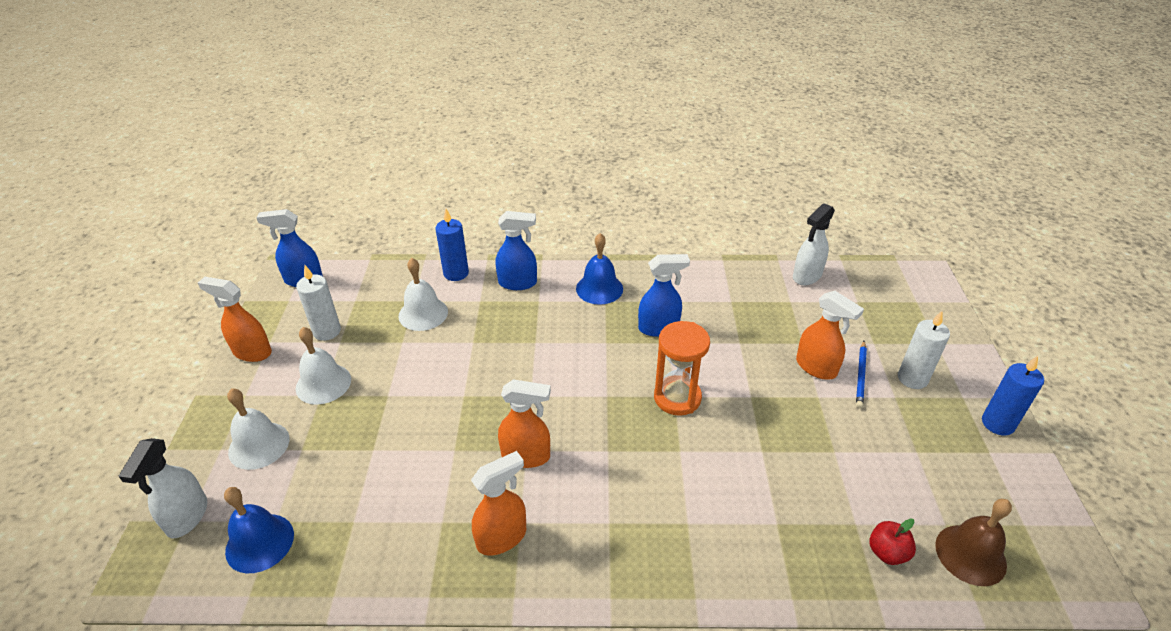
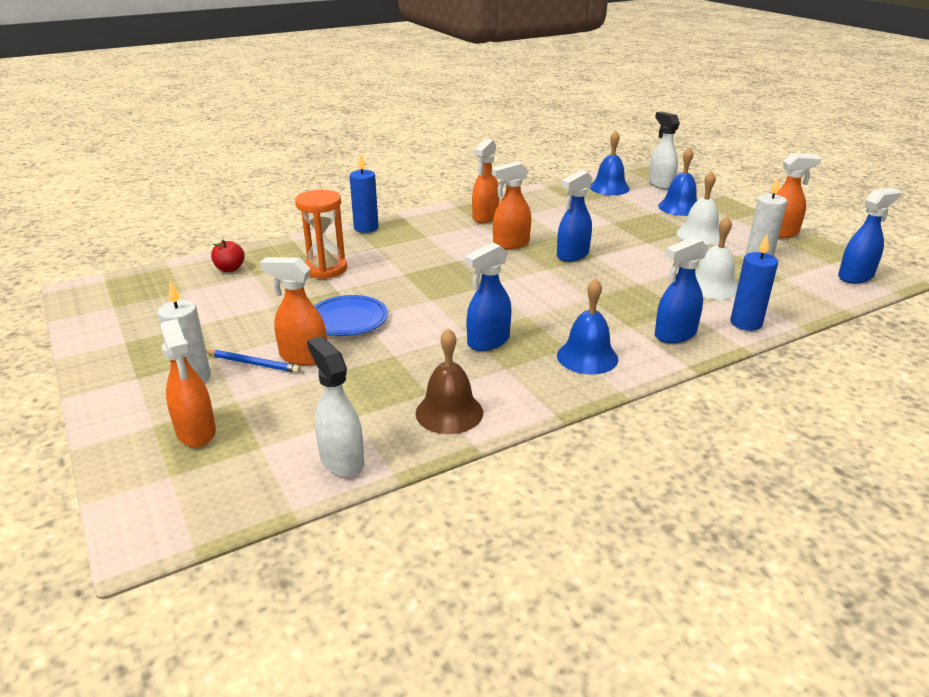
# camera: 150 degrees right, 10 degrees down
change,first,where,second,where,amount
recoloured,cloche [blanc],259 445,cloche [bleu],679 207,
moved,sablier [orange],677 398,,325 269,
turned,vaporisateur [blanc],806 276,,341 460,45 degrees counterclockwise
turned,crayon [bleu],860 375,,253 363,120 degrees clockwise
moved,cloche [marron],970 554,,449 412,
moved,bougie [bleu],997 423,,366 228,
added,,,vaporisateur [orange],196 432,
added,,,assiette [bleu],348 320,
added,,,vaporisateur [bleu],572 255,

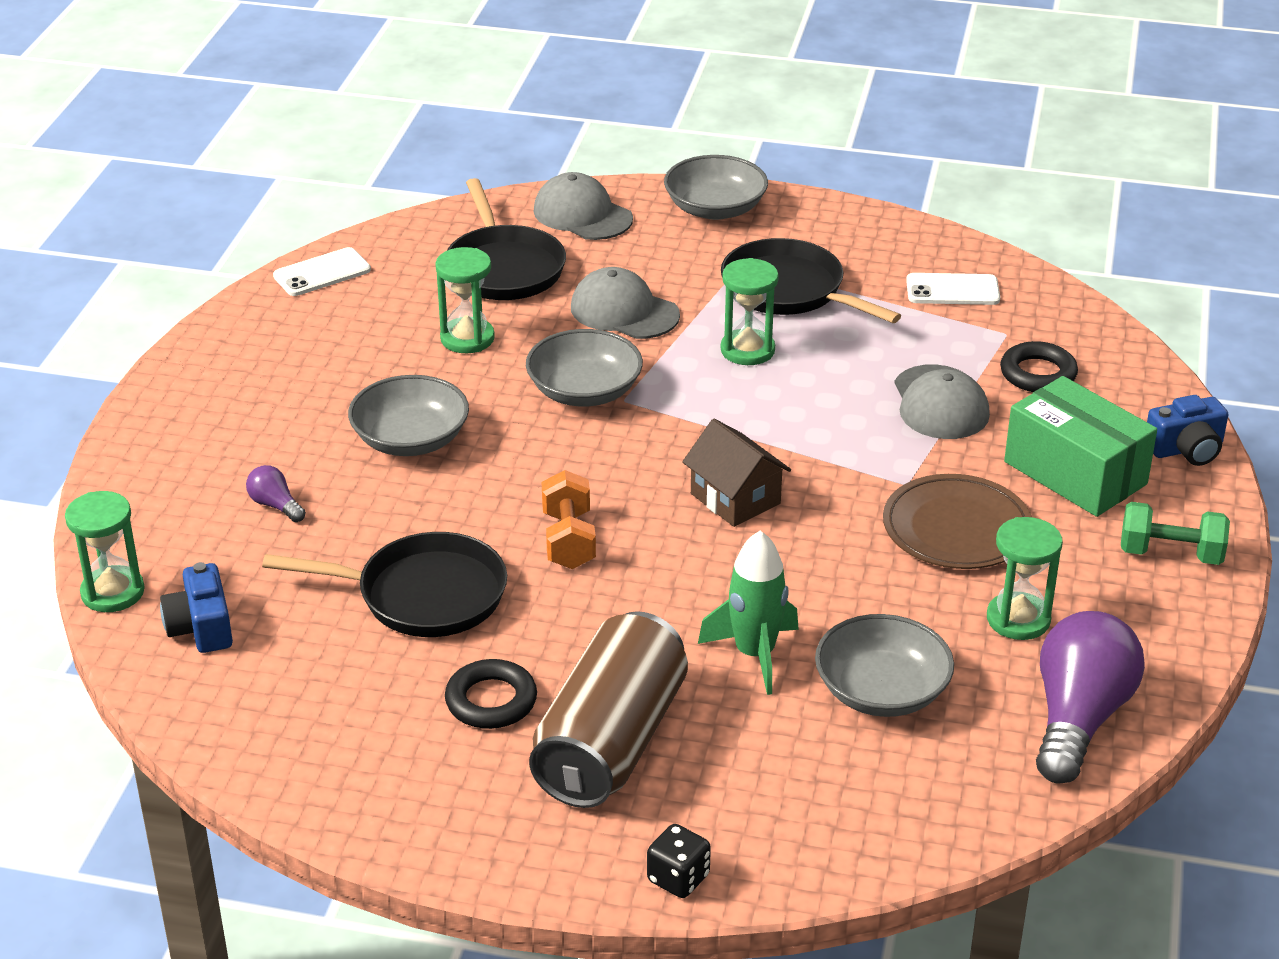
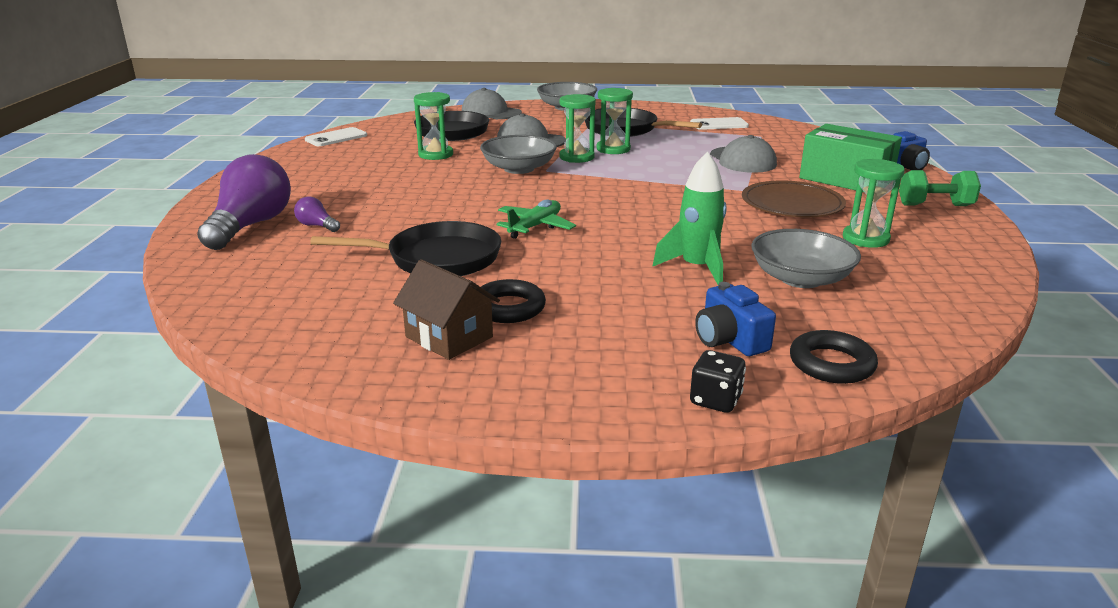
# camera: 10 degrees left, 10 degrees down
change,first,where,second,where,amount
moved,sablier [vert],113 592,,577 157,
moved,appareil photo [bleu],201 627,,729 340,
removed,bol [gris],410 439,,,
removed,canette [marron],610 742,,,
replaced,haltère [orange],569 540,avion [vert],535 227,
moved,maison [marron],735 498,,449 337,
moved,anneau [noir],1038 374,,831 364,
moved,ampoule [violet],1078 719,,251 226,

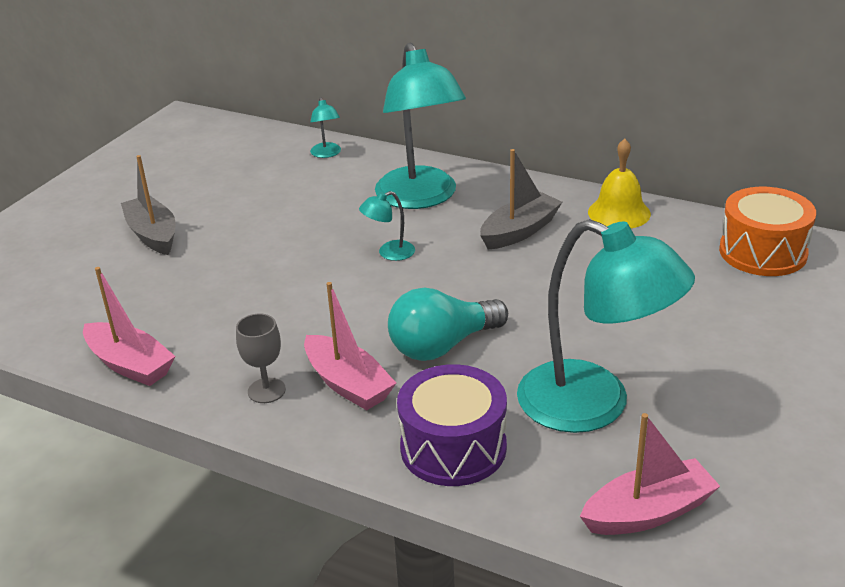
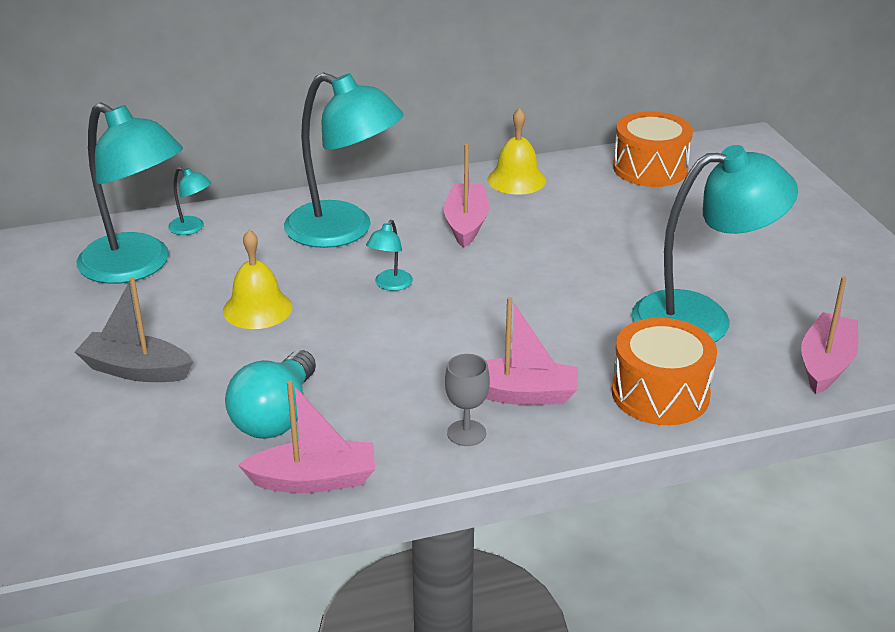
# camera: 45 degrees left, 0 degrees up
change,first,where,second,where,amount
moved,ampoule [turquoise],442 346,,276 416,
recoloured,tambour [violet],453 447,tambour [orange],660 393,
recoloured,bateau [gris],519 231,bateau [rose],466 224,
added,,,lampe [turquoise],137 266,
added,,,cloche [jaune],257 309,

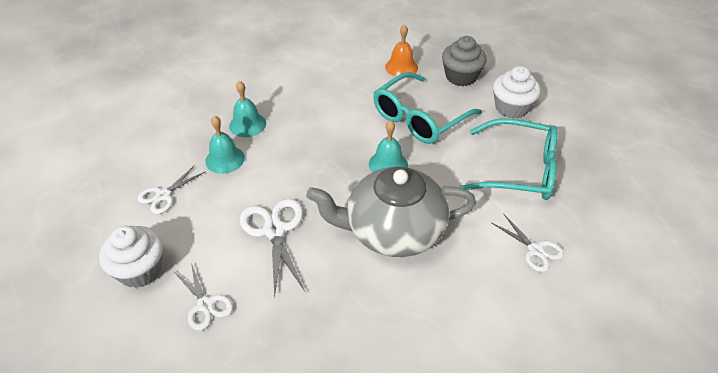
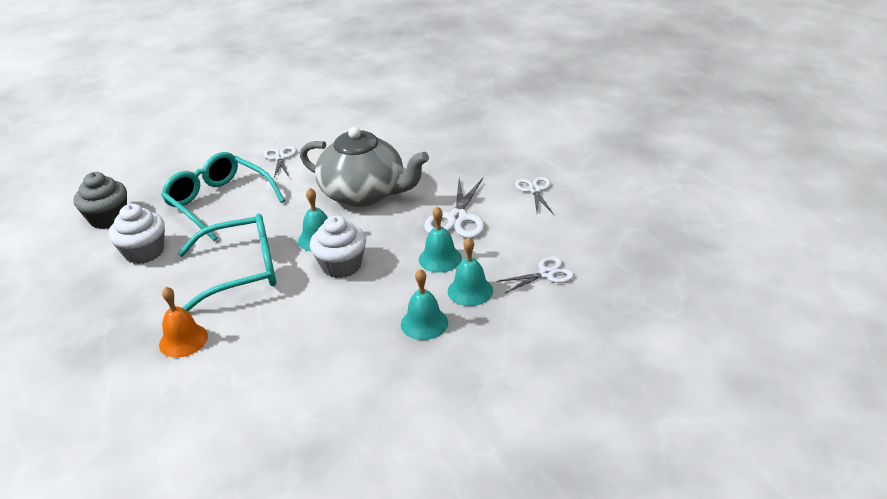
# camera: 150 degrees left, 10 degrees down
change,first,where,second,where,amount
moved,muffin [blanc],140 270,,341 265,
moved,muffin [gris],461 77,,108 218,
added,,,cloche [turquoise],440 258,

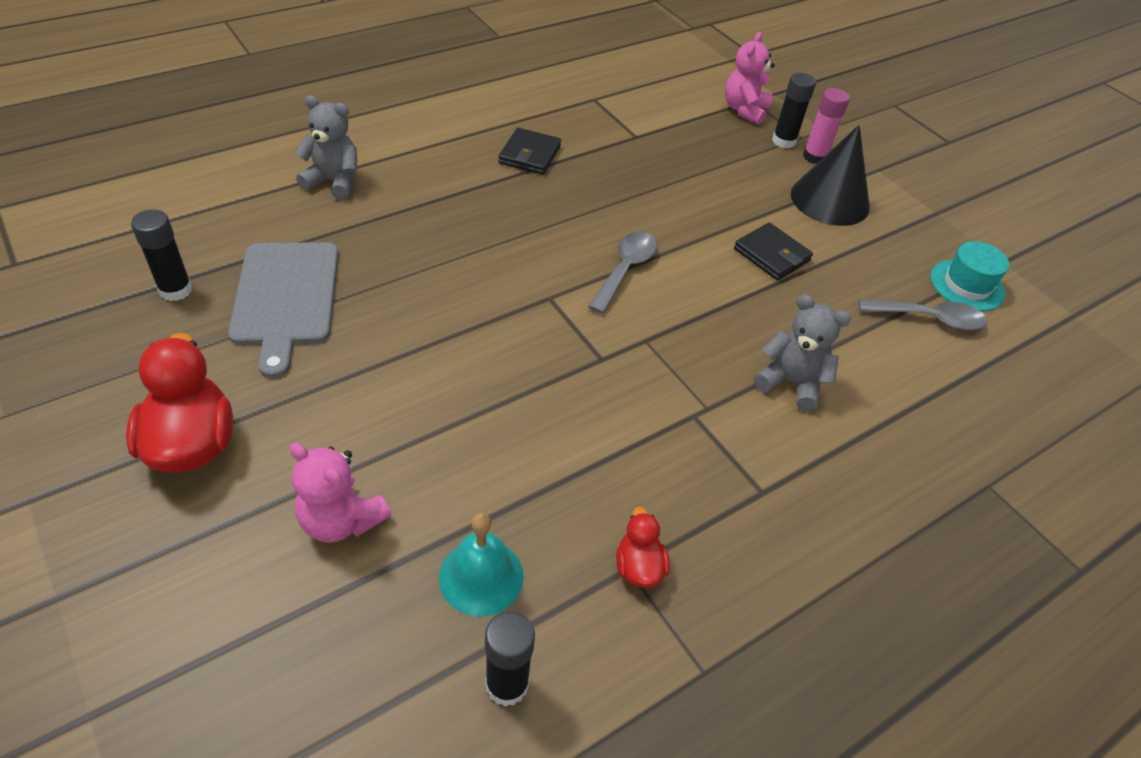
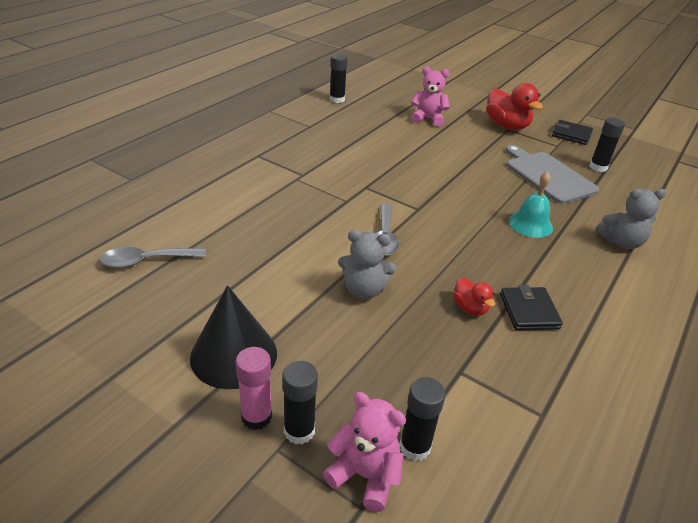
# camera: 160 degrees right, 10 degrees down
change,first,where,second,where,amount
moved,cloche [turquoise],481 576,,530 224,
moved,canard [rouge],638 567,,470 308,
turned,ours en peluche [rose],744 110,,365 475,60 degrees counterclockwise
moved,portefeuille [noir],772 255,,571 135,
moved,ours en peluche [gris],791 382,,364 290,
removed,chapeau [turquoise],967 285,,,
added,,,bâton de colle [noir],415 446,

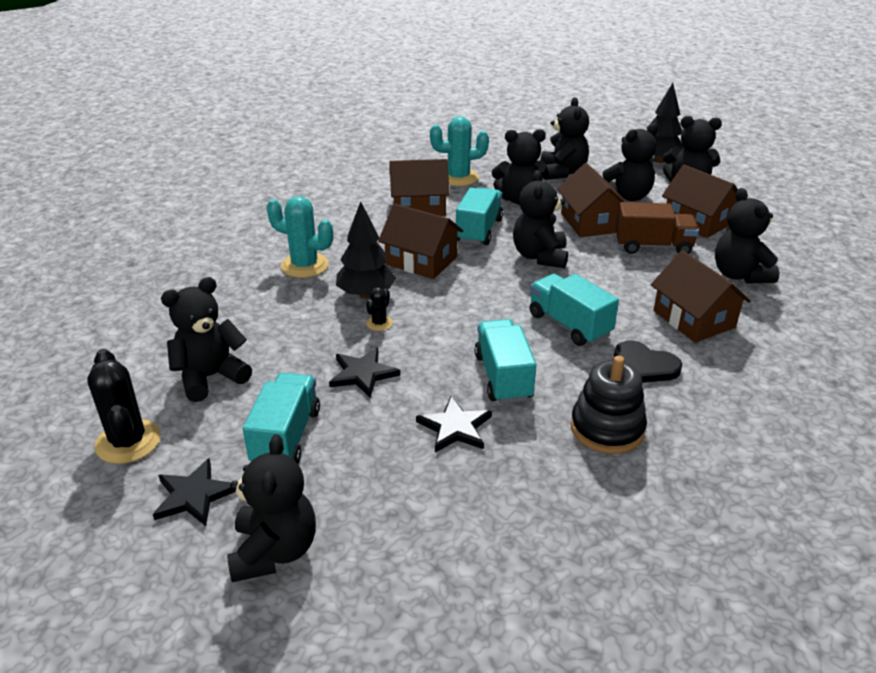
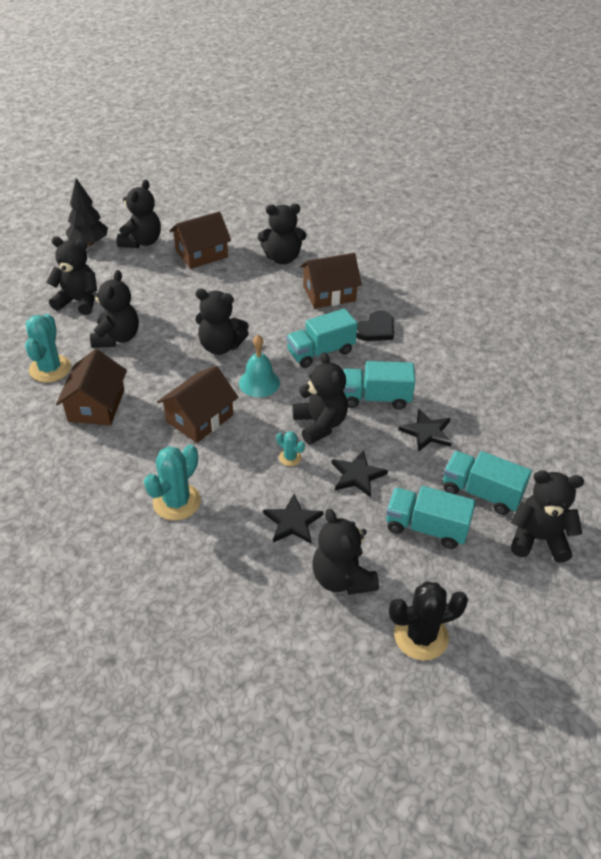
# camera: 80 degrees left, 10 degrees up
change,first,where,second,where,amount
moved,étoile [noir],194 495,,293 522,
removed,arbre [noir],366 295,,,
recoloured,cactus [noir],379 323,cactus [turquoise],290 458,
moved,camion [turquoise],479 230,,481 493,
removed,maison [marron],590 222,,,
removed,jouet à empiler [noir],607 428,,,
moved,ours en peluche [noir],626 196,,320 424,
removed,camion [marron],653 246,,,
added,,,cloche [turquoise],259 382,

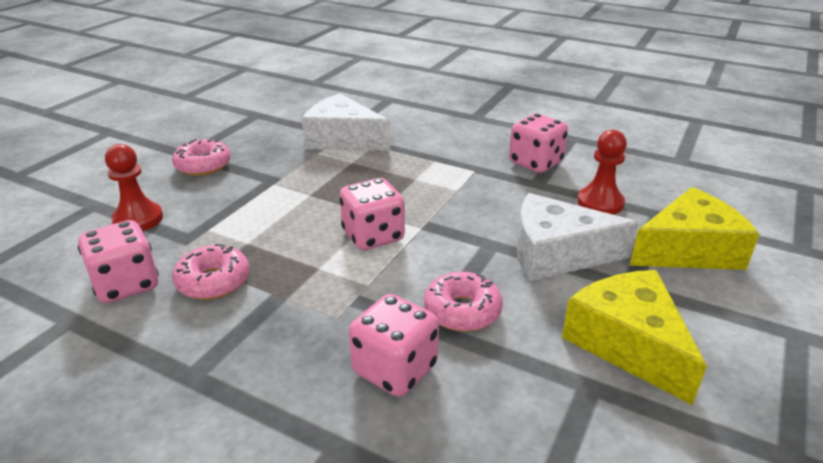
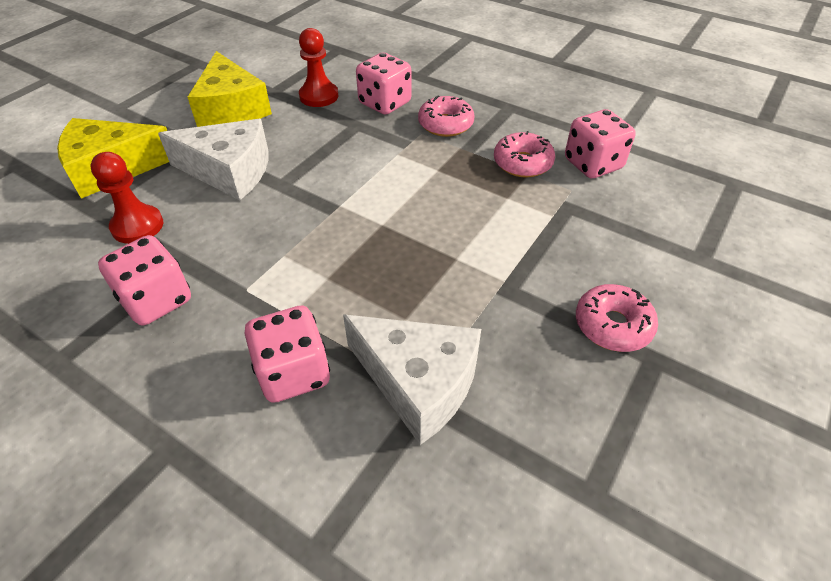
# camera: 175 degrees left, 15 degrees up
change,first,where,second,where,amount
moved,pion [rouge],138 219,,319 96,
moved,dé [rose],373 236,,293 373,
moved,beignet [rose],462 311,,445 124,

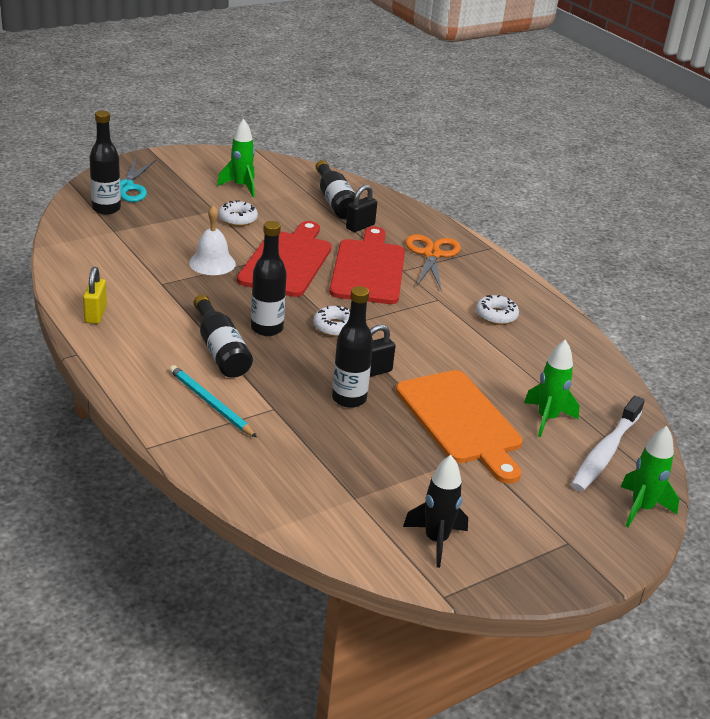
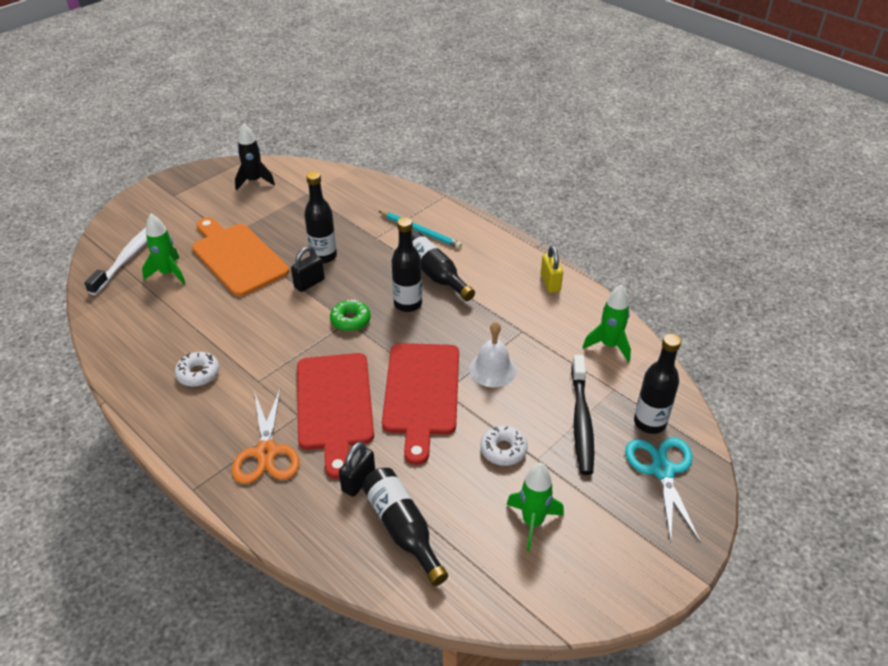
# camera: 170 degrees right, 10 degrees up
change,first,where,second,where,amount
recoloured,beignet [blanc],335 327,beignet [vert],350 320,
moved,fusée [vert],641 508,,609 345,
added,,,brosse à dents [noir],581 421,

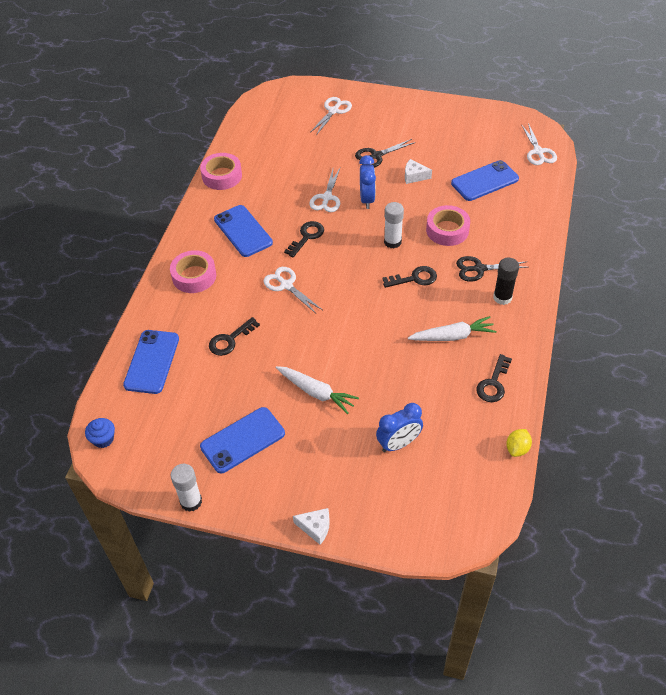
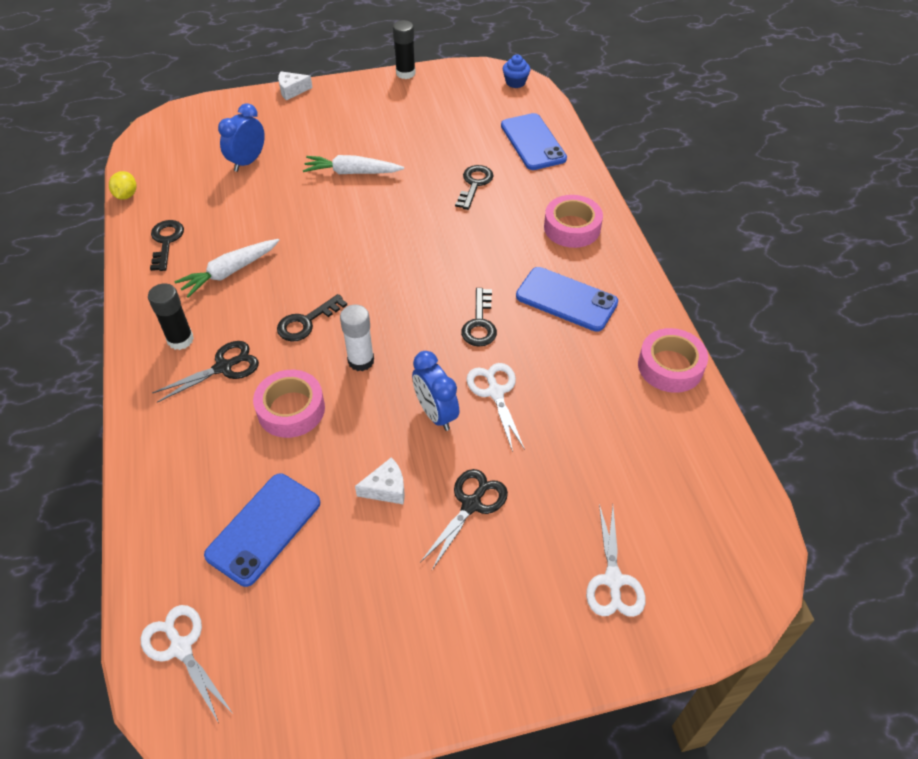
# camera: 150 degrees right, 0 degrees up
change,first,where,second,where,amount
recoloured,bâton de colle [blanc],191 501,bâton de colle [noir],405 73,
removed,téléphone [bleu],242 440,,,
removed,ciseaux [blanc],286 285,,,

